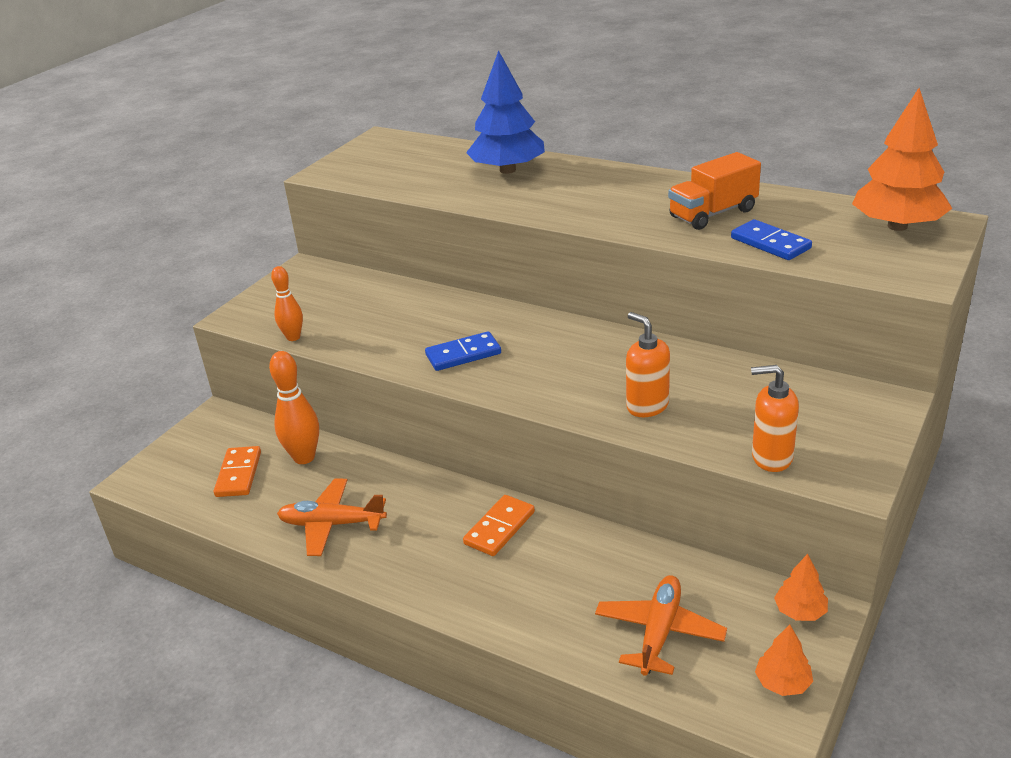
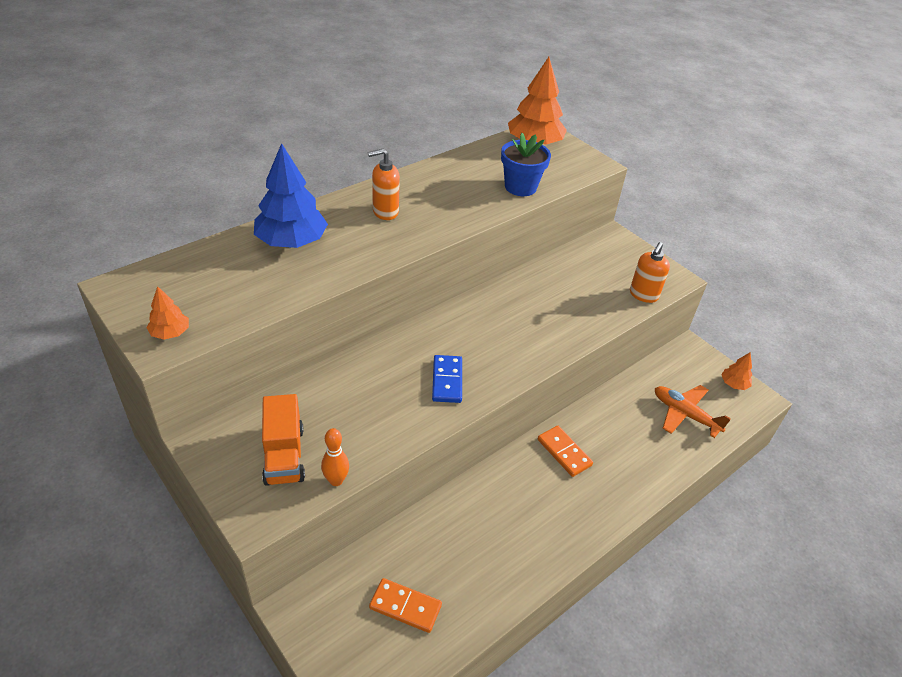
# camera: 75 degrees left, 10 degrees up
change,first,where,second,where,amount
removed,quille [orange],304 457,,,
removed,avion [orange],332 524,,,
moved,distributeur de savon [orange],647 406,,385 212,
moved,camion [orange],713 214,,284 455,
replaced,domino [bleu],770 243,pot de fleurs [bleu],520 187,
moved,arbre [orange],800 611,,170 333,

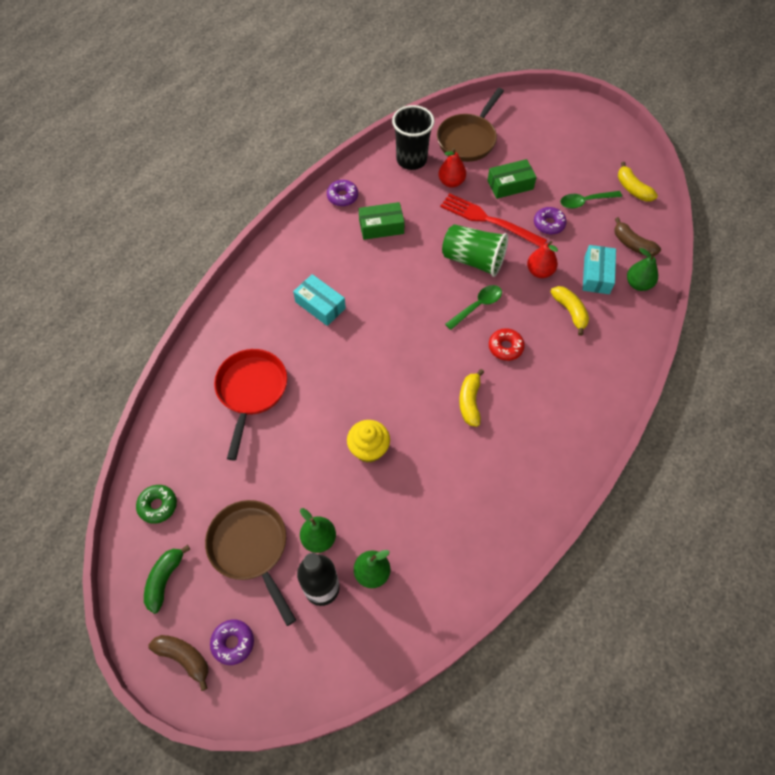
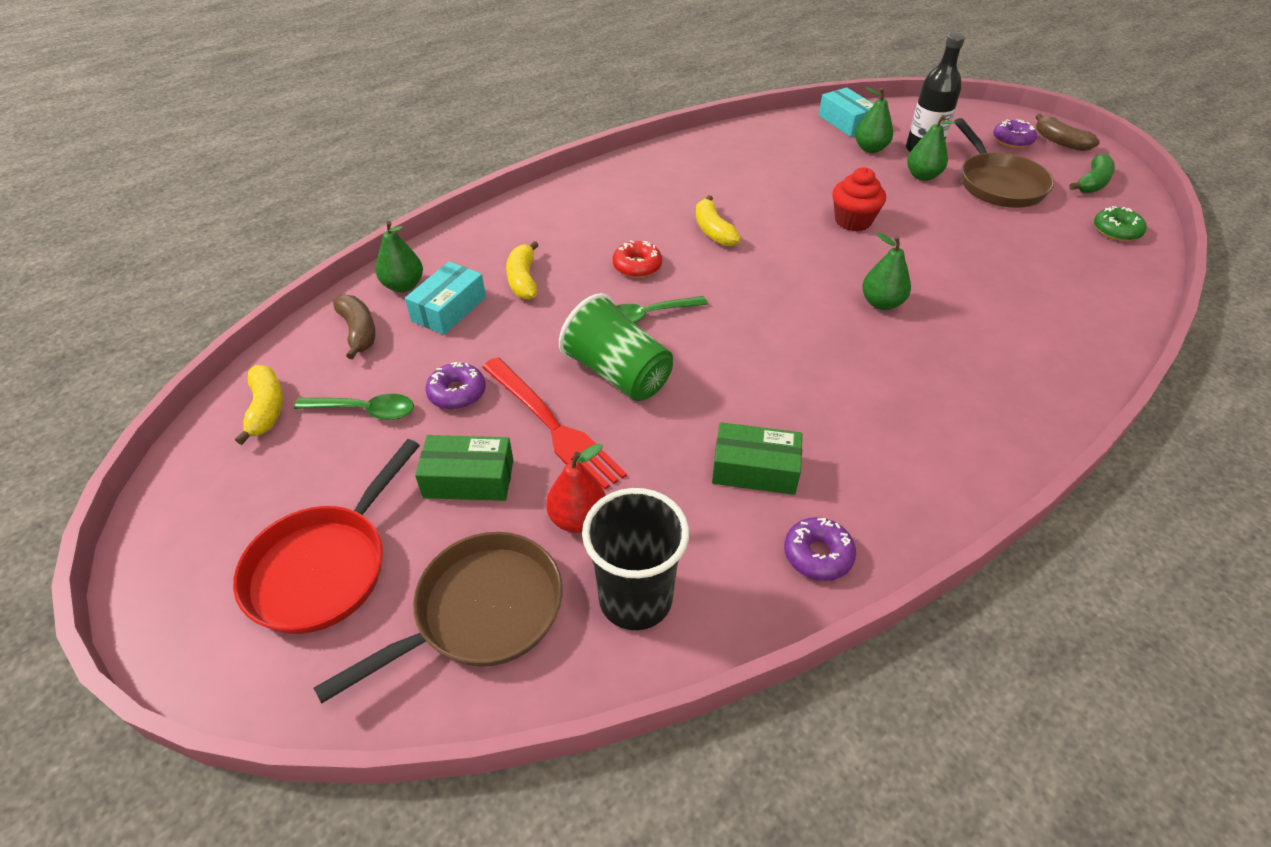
# camera: 160 degrees left, 15 degrees down
change,first,where,second,where,amount
moved,poêle [rouge],251 391,,324 567,
moved,boîte [turquoise],320 305,,846 122,
recoloured,muffin [jaune],369 449,muffin [rouge],853 221,
turned,banane [jaune],470 402,,713 231,135 degrees clockwise
removed,poire [rouge],539 271,,,
added,,,poire [vert],881 303,

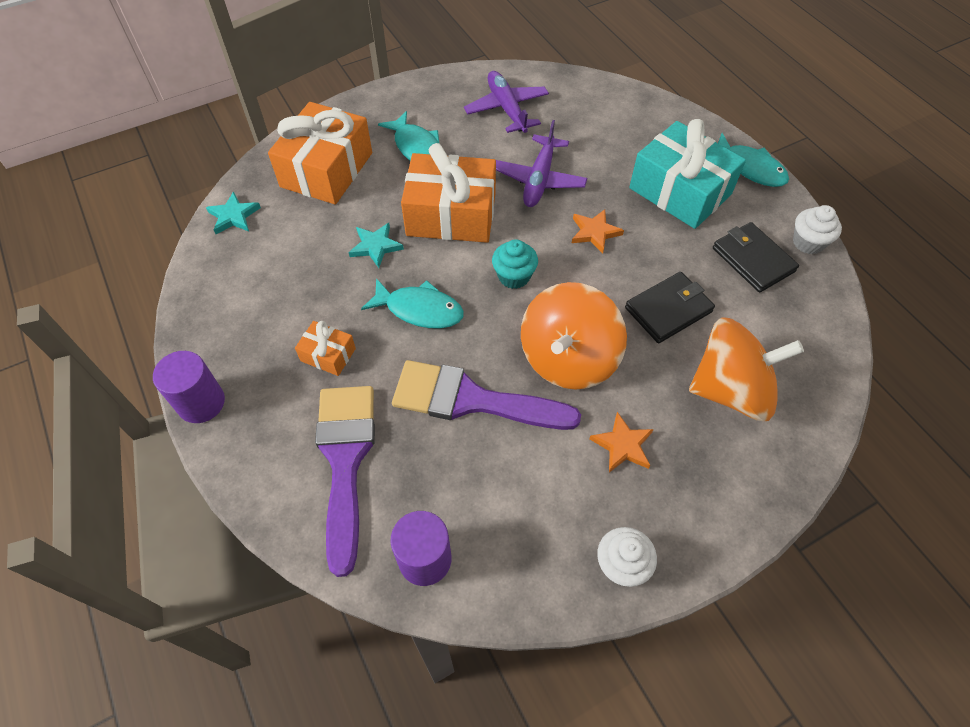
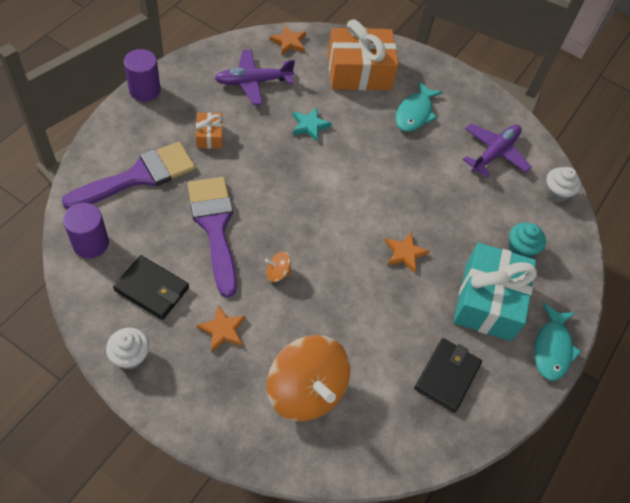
# camera: 55 degrees right, 0 degrees up
change,first,where,second,where,amount
recoloured,étoile [turquoise],234 216,étoile [orange],289 42,
removed,poisson [turquoise],419 310,,,
removed,cadeau [orange],451 215,,,
moved,muffin [turquoise],514 276,,520 249,
moved,avion [violet],539 179,,253 82,
resized,toupie [orange],568 358,,278 273,x0.40
moved,portefeuille [noir],668 310,,152 289,
moved,muffin [blanc],808 242,,556 193,

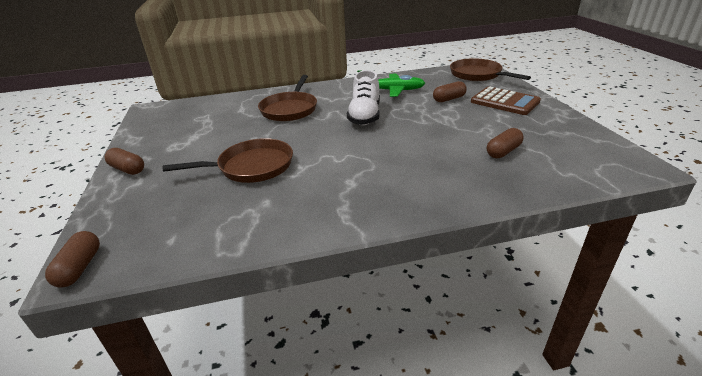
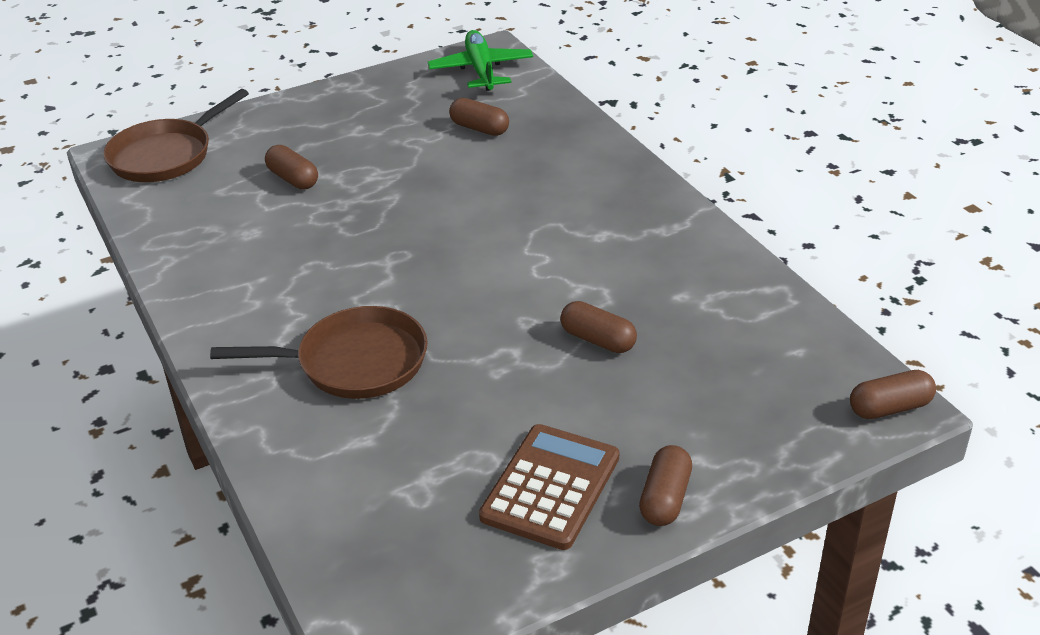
# camera: 105 degrees left, 5 degrees up
change,first,where,second,where,amount
replaced,poêle [marron],251 167,gélule [marron],598 340,
removed,chaussure [blanc],365 116,,,
moved,avion [vert],391 90,,481 70,
moved,calculatrice [marron],504 102,,550 487,

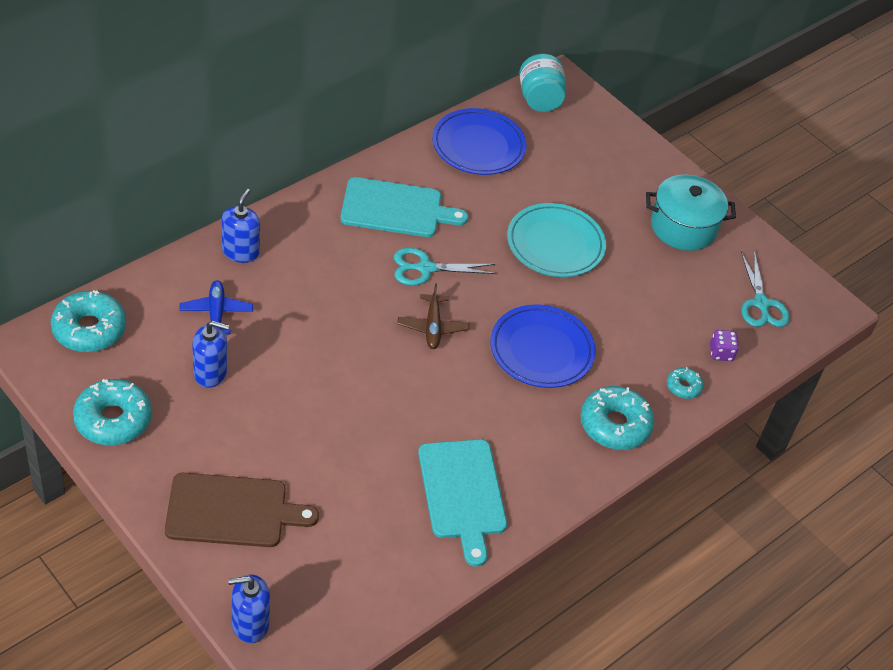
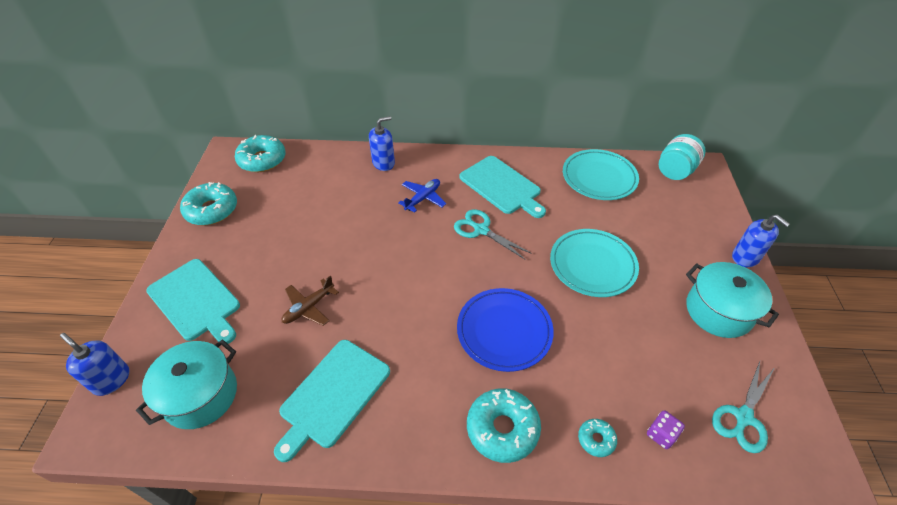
# camera: 50 degrees right, 0 degrees up
change,first,where,second,where,amount
recoloured,planche à découper [marron],232 511,planche à découper [turquoise],196 301,
moved,avion [bleu],216 313,,423 198,
moved,distributeur de savon [bleu],210 373,,745 257,
moved,avion [marron],432 327,,309 307,
recoloured,assiette [bleu],478 146,assiette [turquoise],599 177,
added,,,marmite [turquoise],200 395,

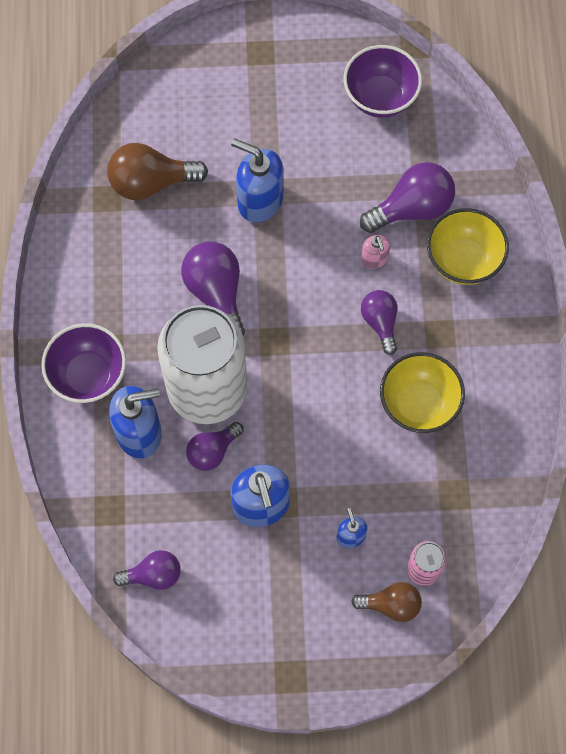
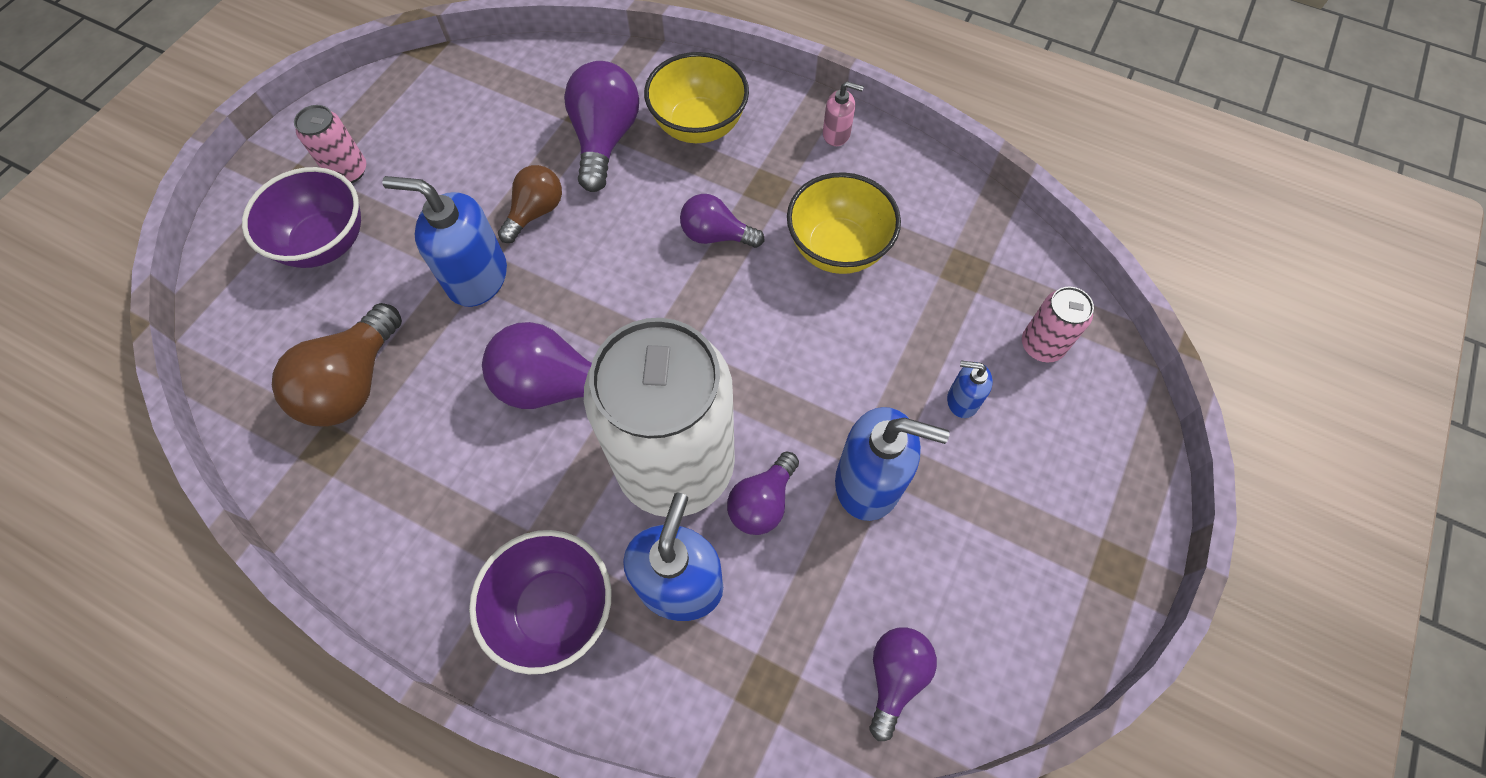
# camera: 60 degrees left, 5 degrees down
change,first,where,second,where,amount
turned,ampoule [violet],212 451,,762 503,45 degrees clockwise
turned,distributeur de savon [bleu],259 200,,476 277,45 degrees clockwise
moved,bol [violet],380 98,,326 243,
moved,ampoule [marron],391 605,,536 212,
moved,distributeur de savon [rose],374 259,,836 134,
added,,,canette [rose],348 171,

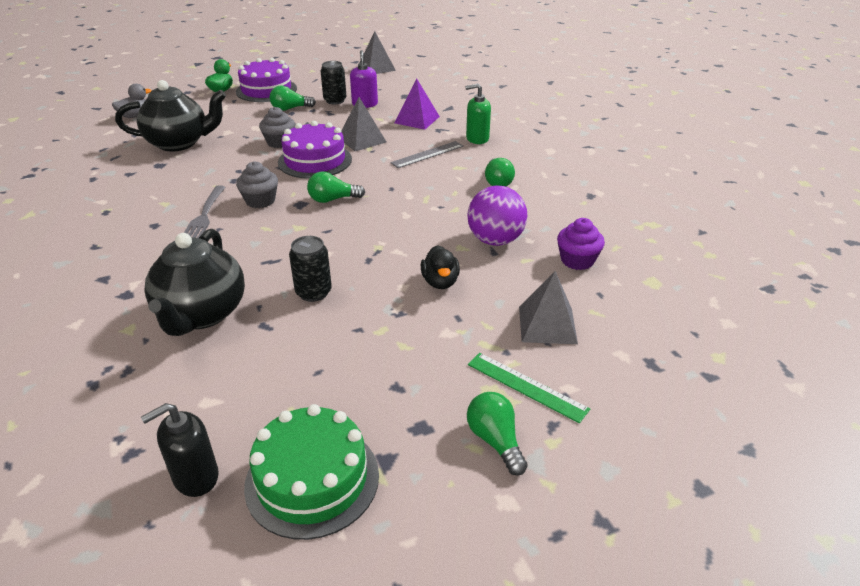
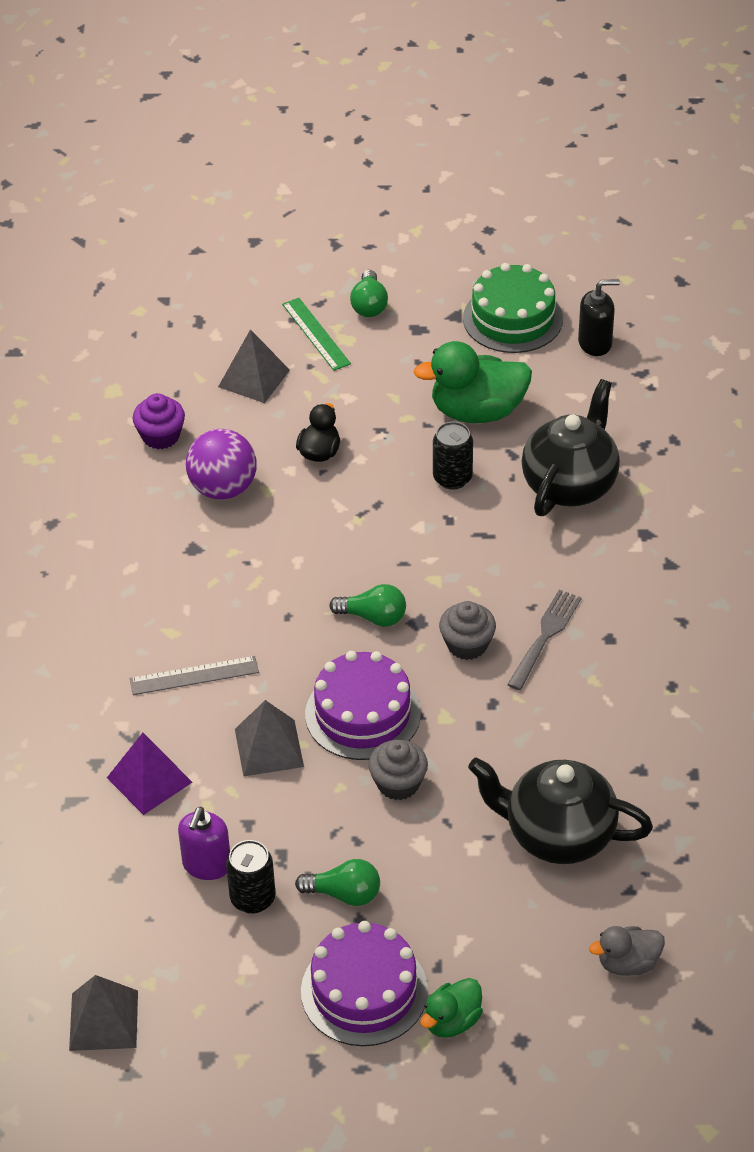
# camera: 155 degrees left, 10 degrees up
change,first,where,second,where,amount
removed,distributeur de savon [vert],477 139,,,
removed,ampoule [vert],497 182,,,
added,,,canard [vert],477 411,

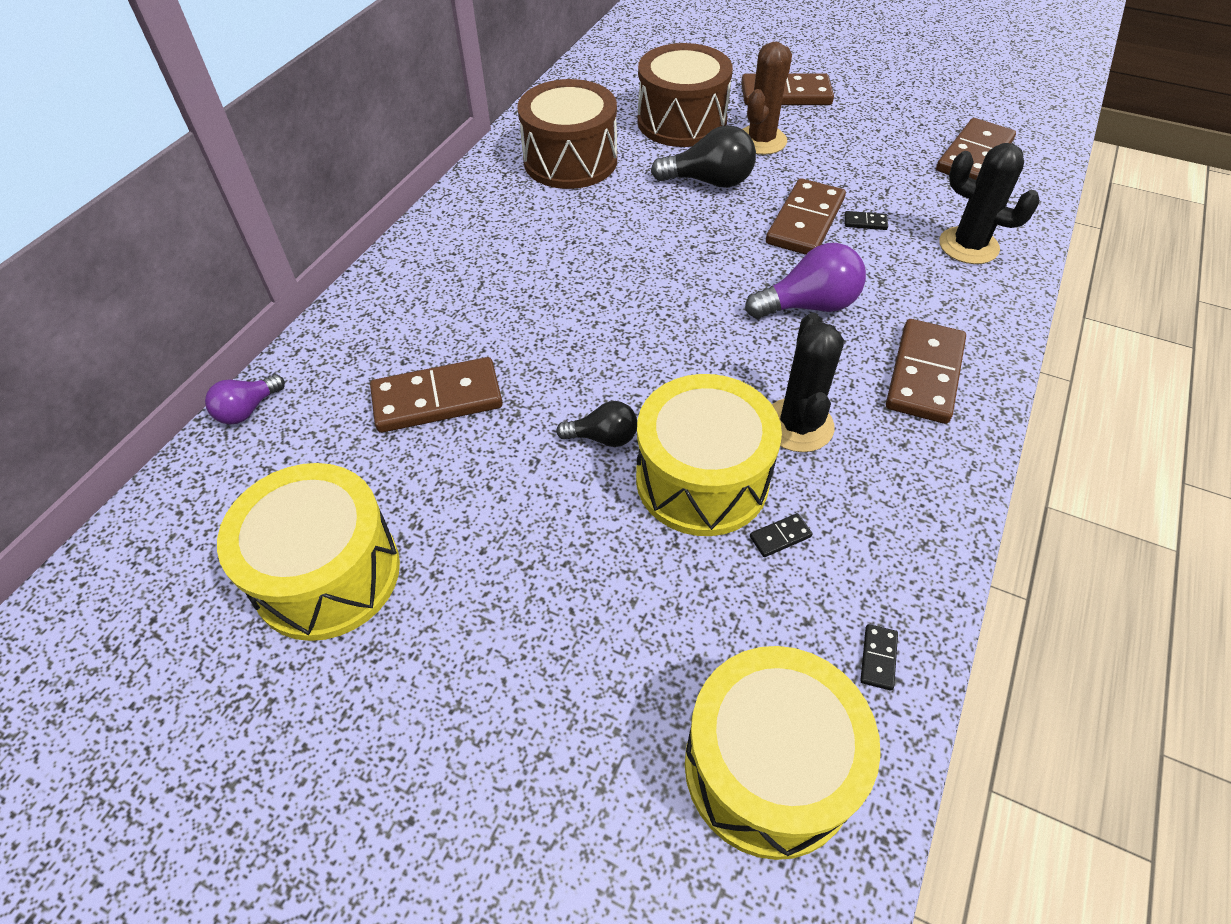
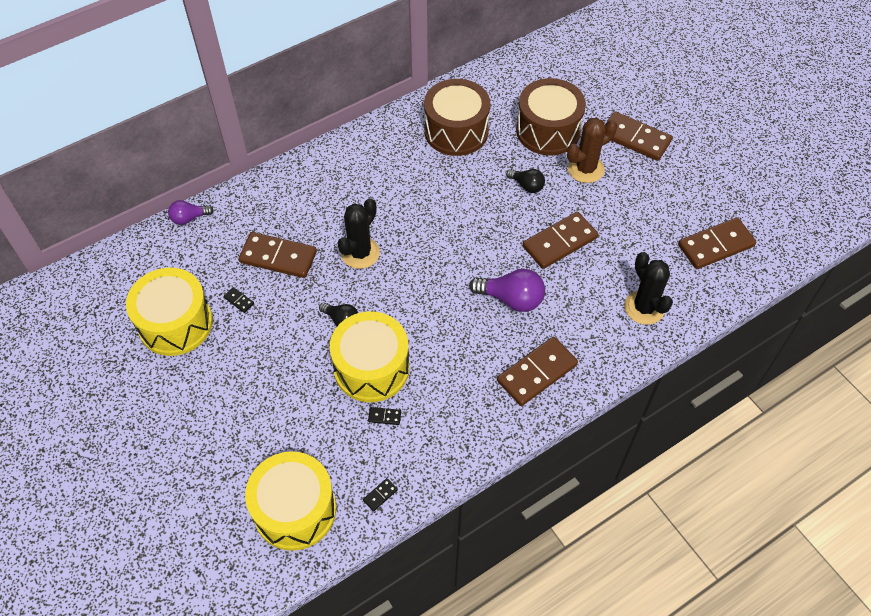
# camera: 30 degrees right, 5 degrees up
change,first,where,second,where,amount
resized,ampoule [noir],709 181,,527 185,x0.60
moved,cactus [noir],798 425,,360 253,
moved,domino [noir],865 222,,239 300,

